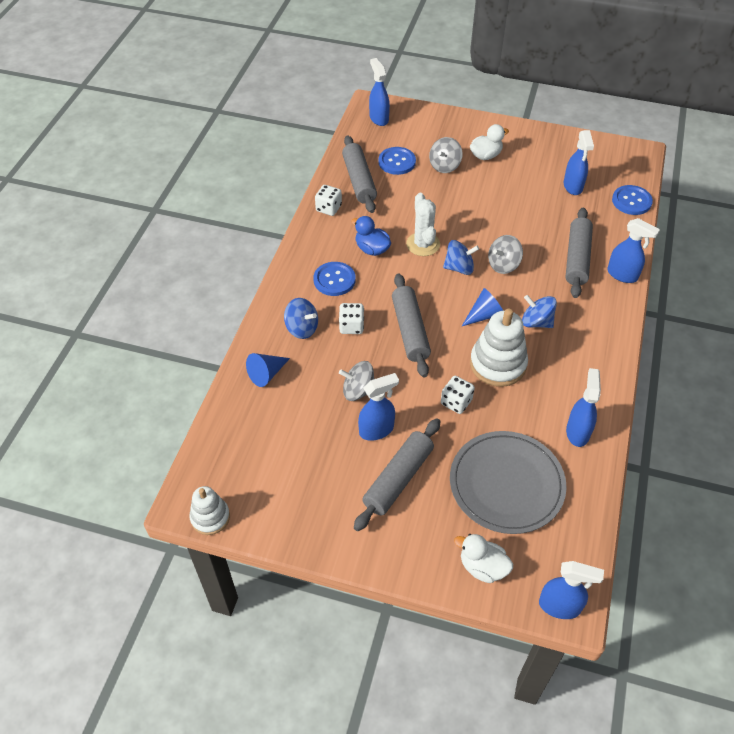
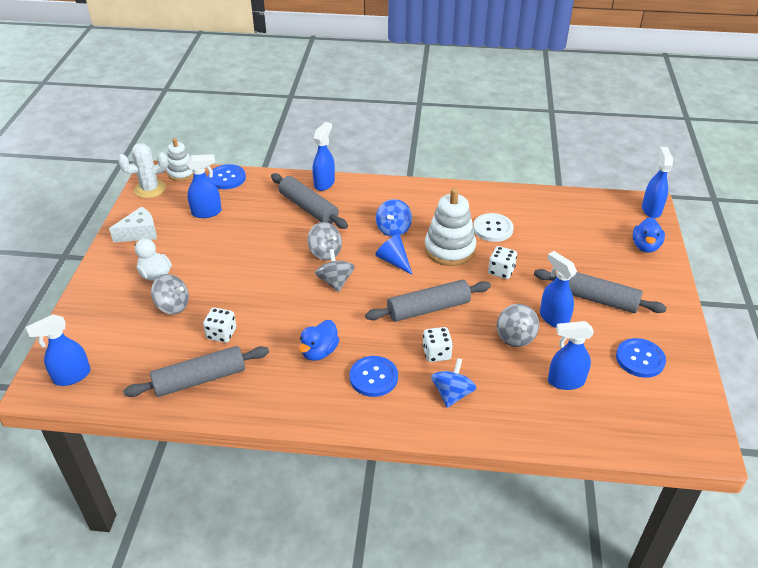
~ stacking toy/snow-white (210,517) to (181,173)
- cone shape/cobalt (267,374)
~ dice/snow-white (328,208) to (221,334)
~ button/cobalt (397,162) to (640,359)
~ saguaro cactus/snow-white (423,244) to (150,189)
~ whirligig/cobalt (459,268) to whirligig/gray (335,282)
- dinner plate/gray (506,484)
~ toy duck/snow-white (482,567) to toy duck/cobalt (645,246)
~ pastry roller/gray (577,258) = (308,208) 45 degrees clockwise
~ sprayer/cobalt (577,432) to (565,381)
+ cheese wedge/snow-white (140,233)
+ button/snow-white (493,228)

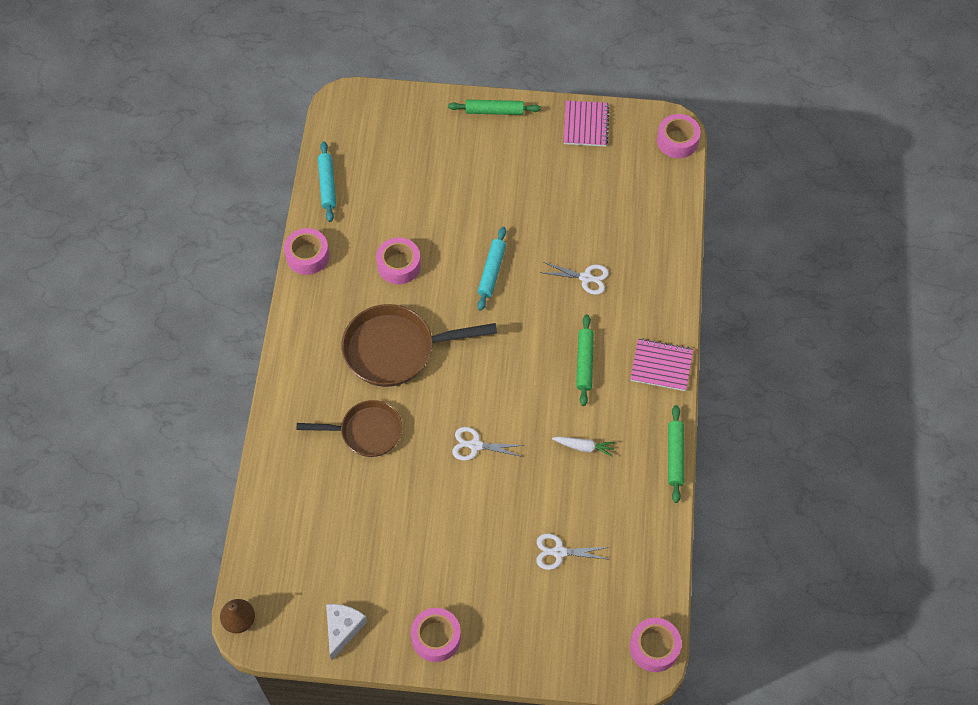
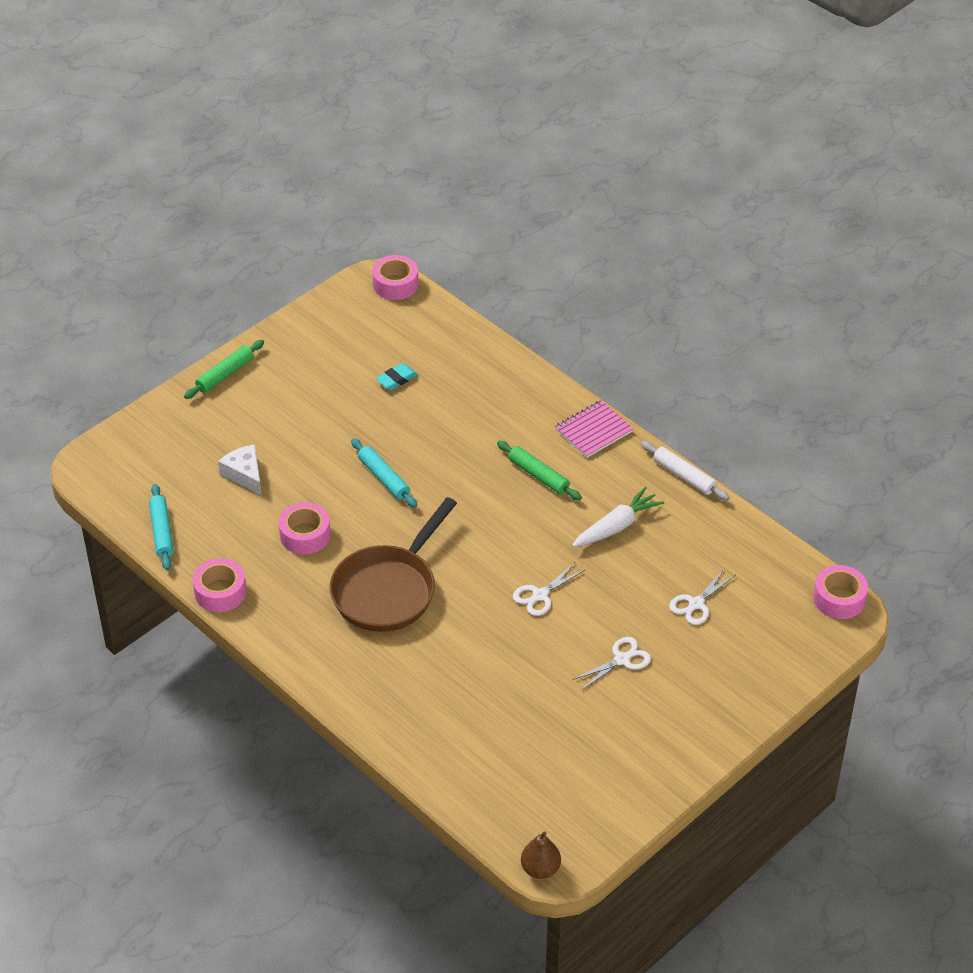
- frying pan/dark brown (366,432)
~ pastry roller/turquoise (327,185) = (162,532) 45 degrees clockwise
~ cheese wedge/snow-white (342,629) to (245,474)
- sticky tape/rose-pink (436,637)
~ scissors/snow-white (586,278) to (622,660)
~ carrot/snow-white (584,447) = (616,526) x1.58
- notepad/rose-pink (586,125)
~ pastry roller/green (675,456) to pastry roller/snow-white (684,476)
+ gum eraser/turquoise (396,379)

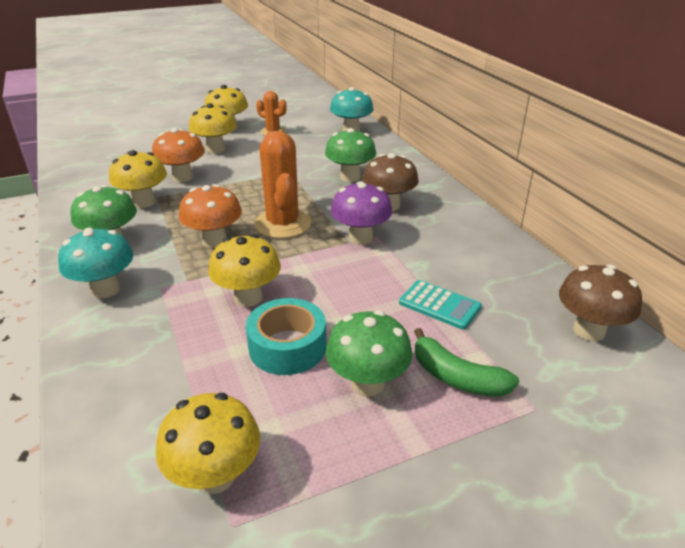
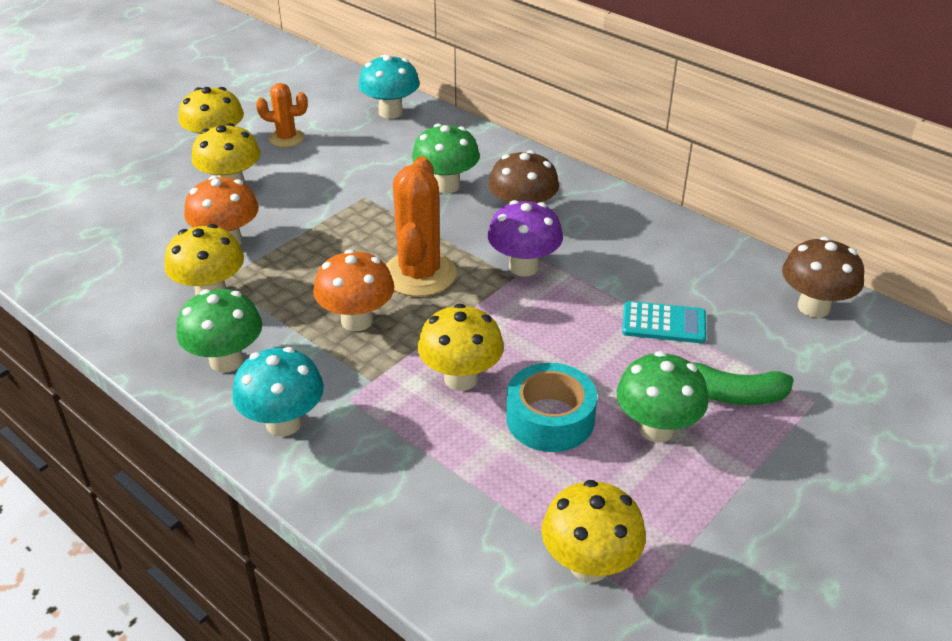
~ saguaro cactus/orange-coloured (282,224) = (419,274) 45 degrees clockwise

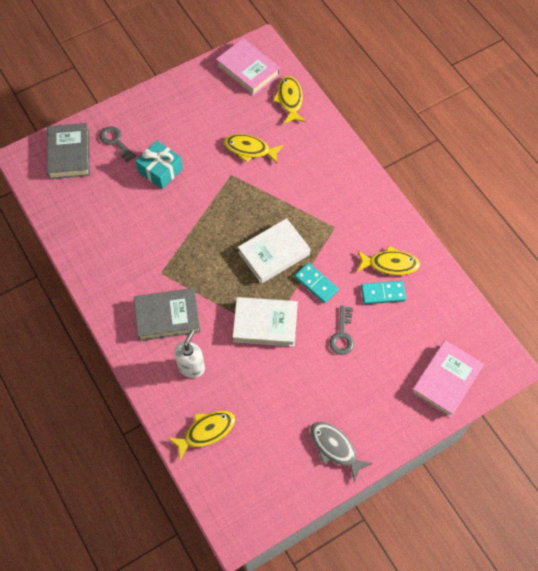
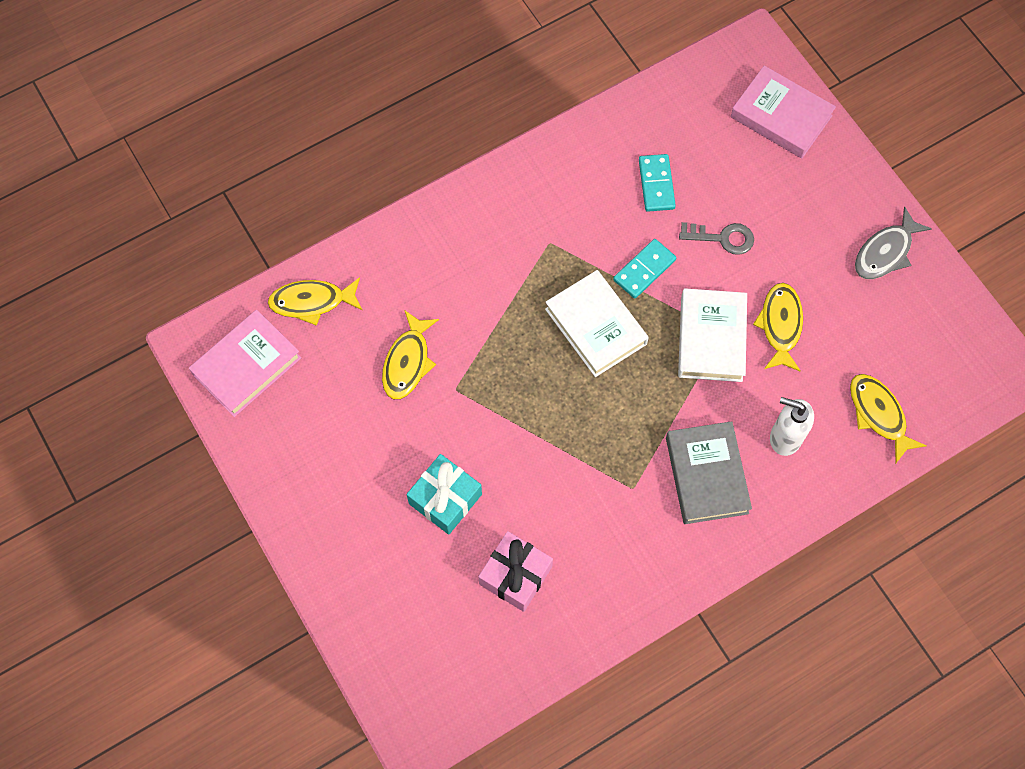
- hardback/gray (69,154)
- key/gray (115,142)
~ toy fish/golden (390,264) to (780,325)
+ gift/rose-pink (515,575)

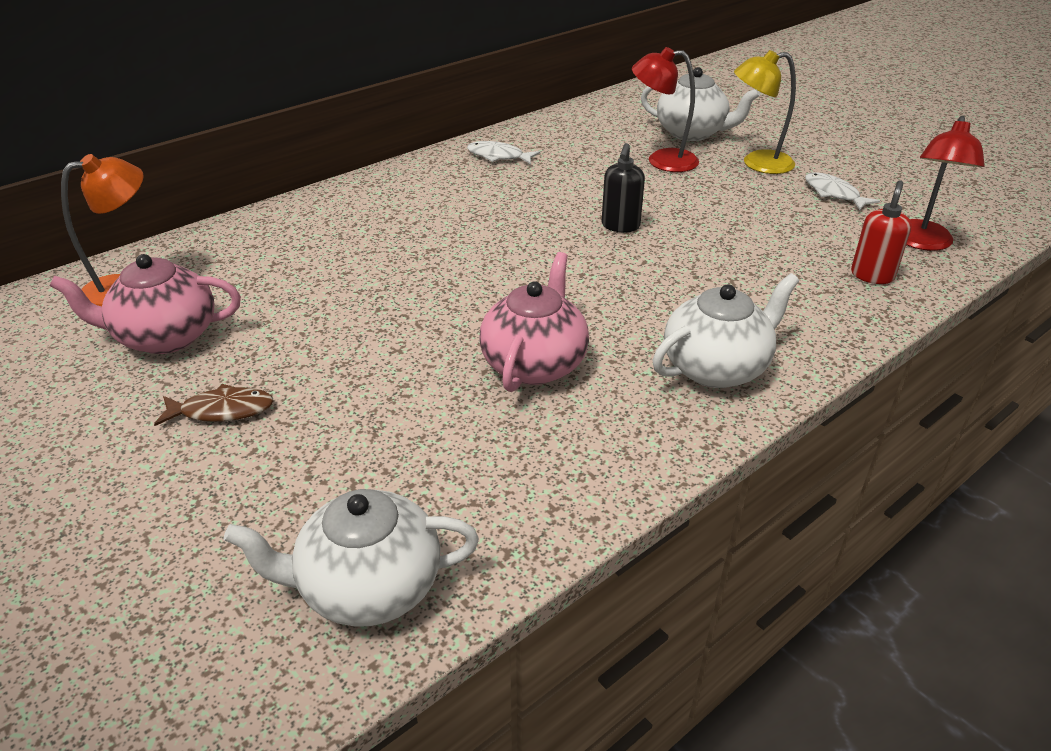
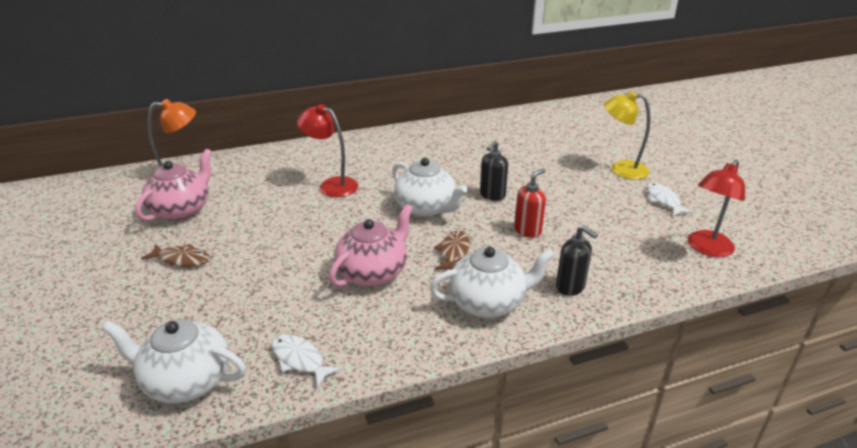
~ teapot/rose-pink (165,337) = (181,210) 105 degrees clockwise
~ toy fish/snow-white (498,156) to (300,360)
~ desk lamp/scarlet (661,160) to (331,185)
~ teapot/snow-white (692,133) to (426,208)
~ soap pump/scarlet (872,275) to (527,230)
+ toy fish/dark brown (453,252)
+ soap pump/jet-black (570,287)

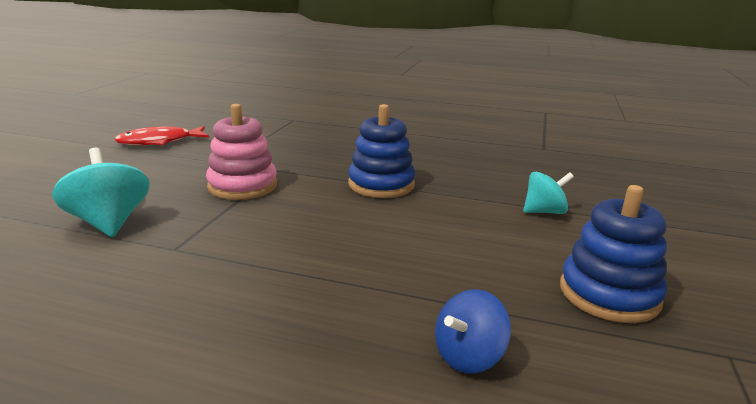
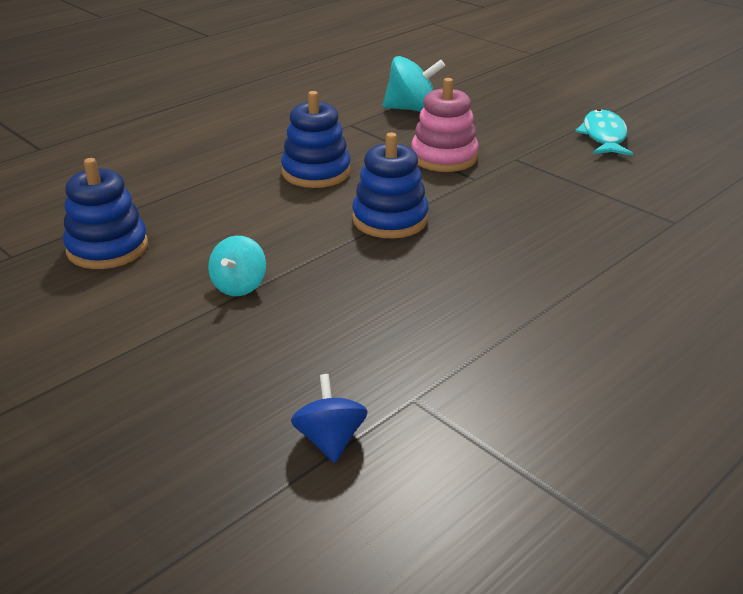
~ toy fish/scarlet (159,142) to toy fish/turquoise (603,136)
~ whirligig/cobalt (468,356) to (330,440)
+ stacking toy/cobalt (316,172)

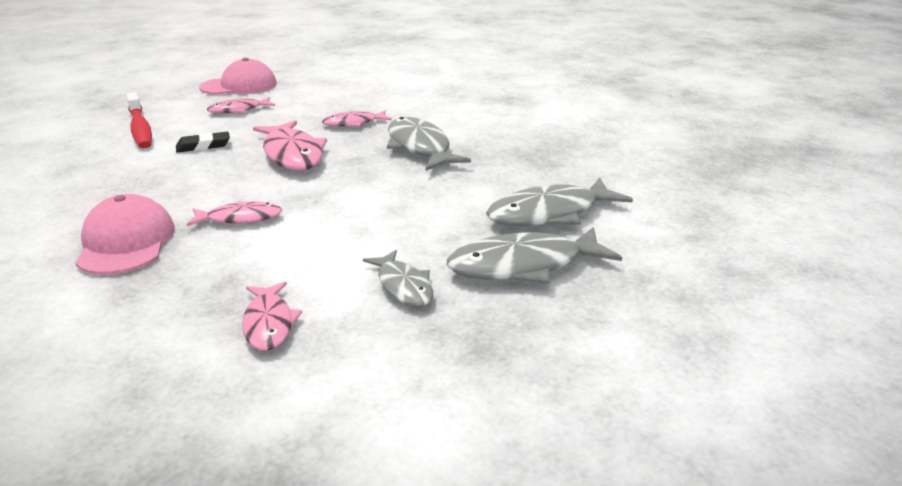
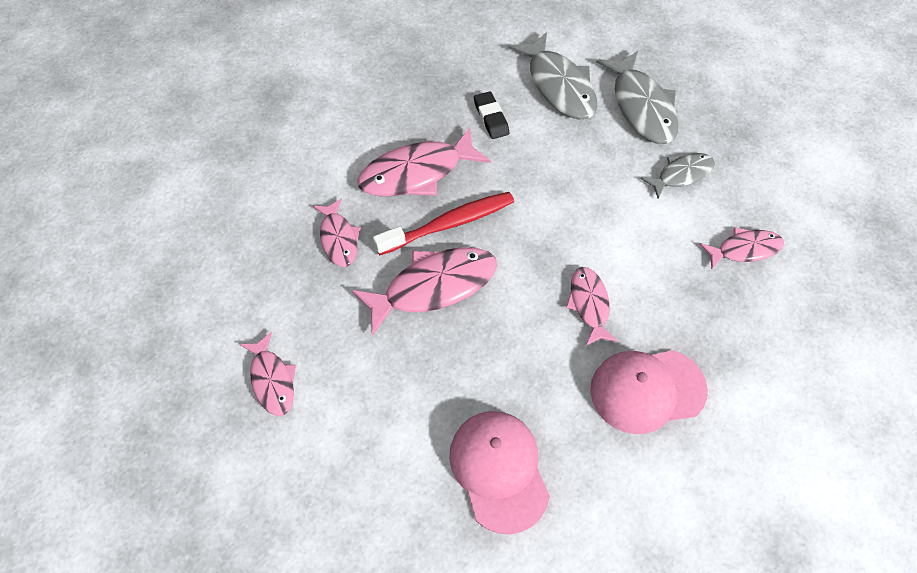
~ dental brush/scarlet (140,128) to (449,224)
~ gum eraser/jet-black (203,146) to (491,118)
~ peaked cap/rose-pink (239,86) to (499,470)
~ toy fish/gray (420,147) to toy fish/rose-pink (417,173)

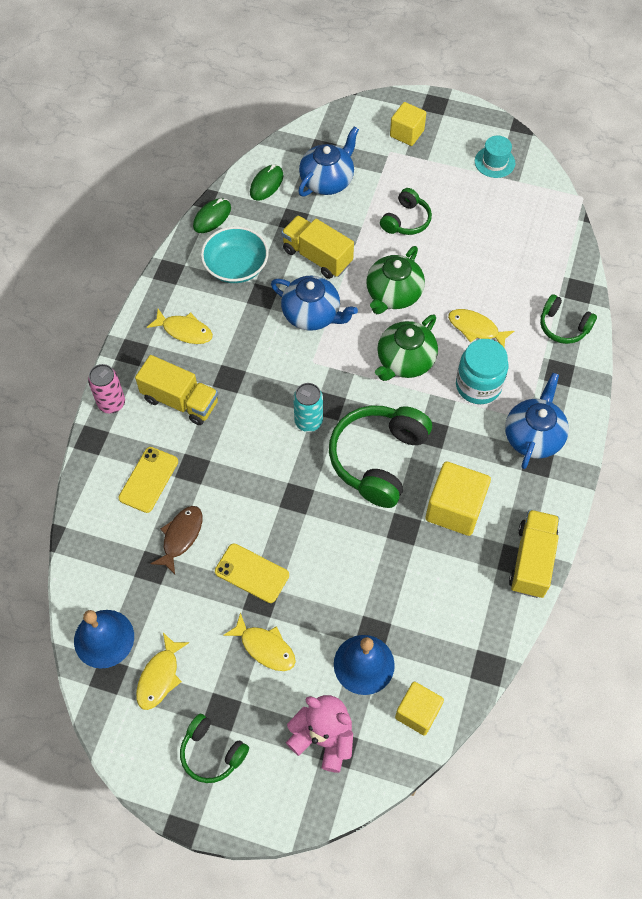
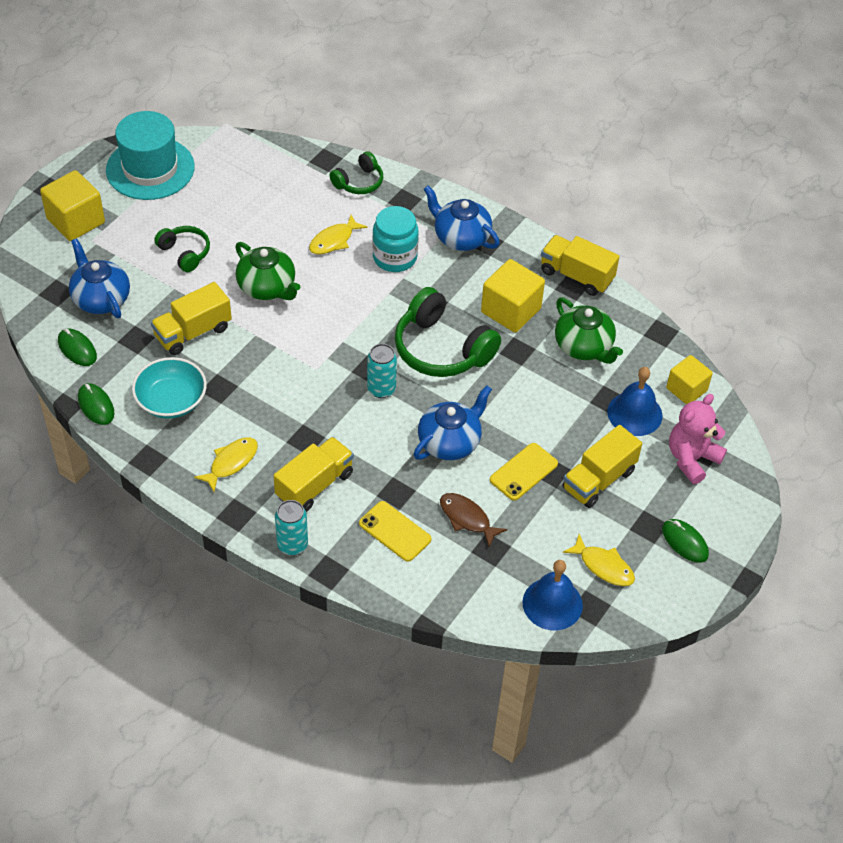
~ can/rose-pink (111,403) to can/turquoise (292,545)
~ headset/green (212,752) to mouse/green (684,542)
~ toy fish/golden (265,647) to toy truck/golden (598,479)
~ teapot/cobalt (312,314) to (450,442)
~ teapot/green (405,361) to (584,346)
~ solid cube/golden (407,133) = (76,221) x1.52
~ tall hat/turquoise (494,162) = (150,168) x2.08

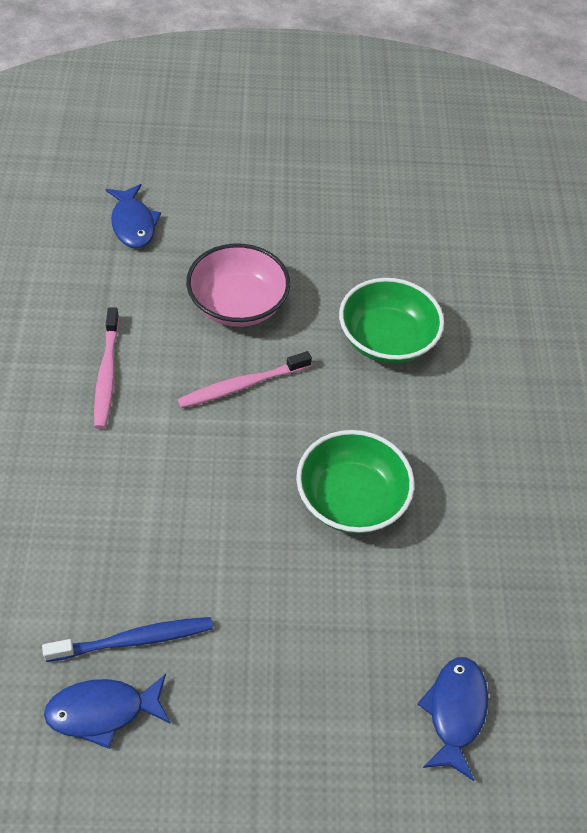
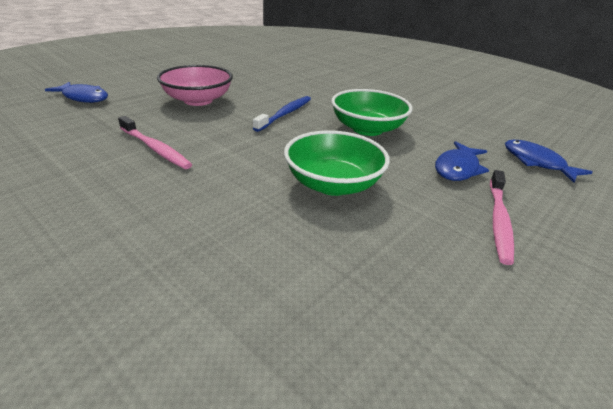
~ dental brush/cobalt (134,640) to (285,114)
~ toy fish/cobalt (102,711) to (457,168)
~ dental brush/rose-pink (242,385) to (499,220)
~ deep dish/green (386,340) to (333,184)

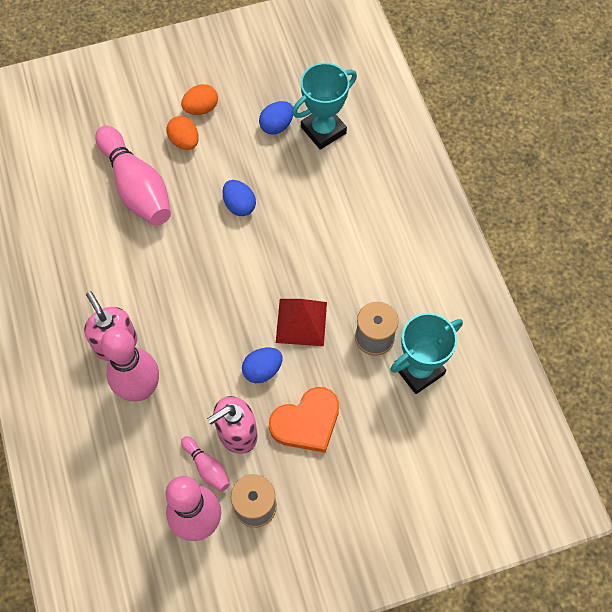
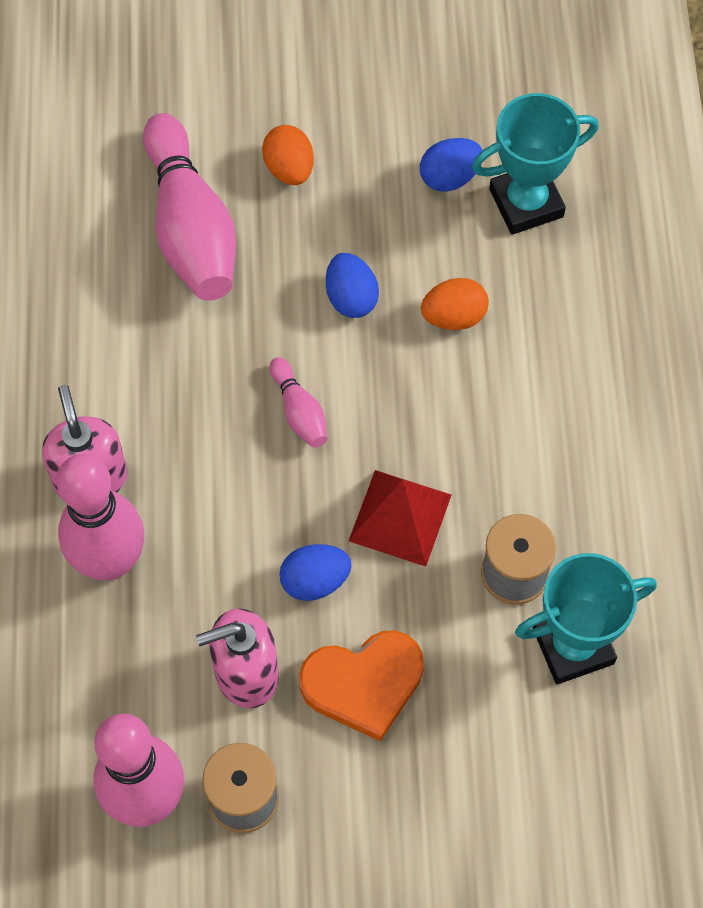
~ egg shape/orange-coloured (201,108) to (454,316)
~ bowling pin/rose-pink (207,467) to (299,411)

